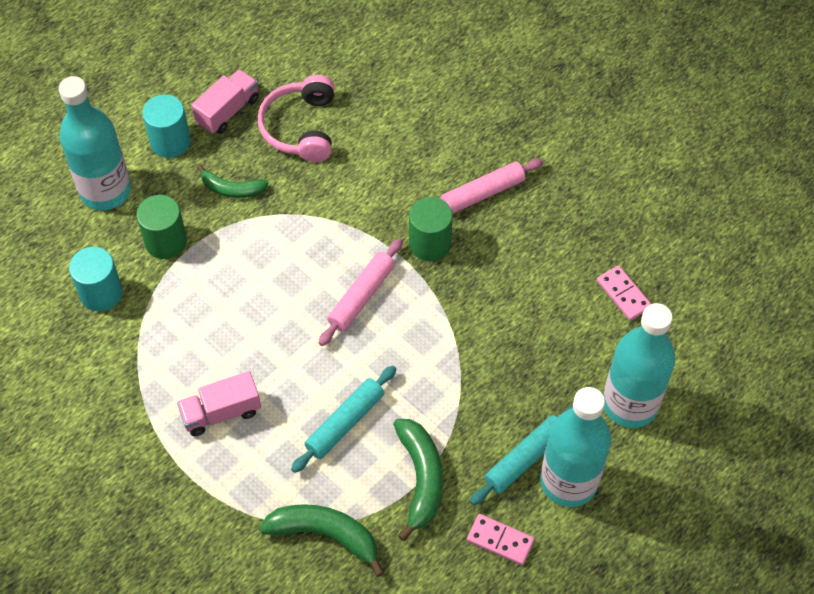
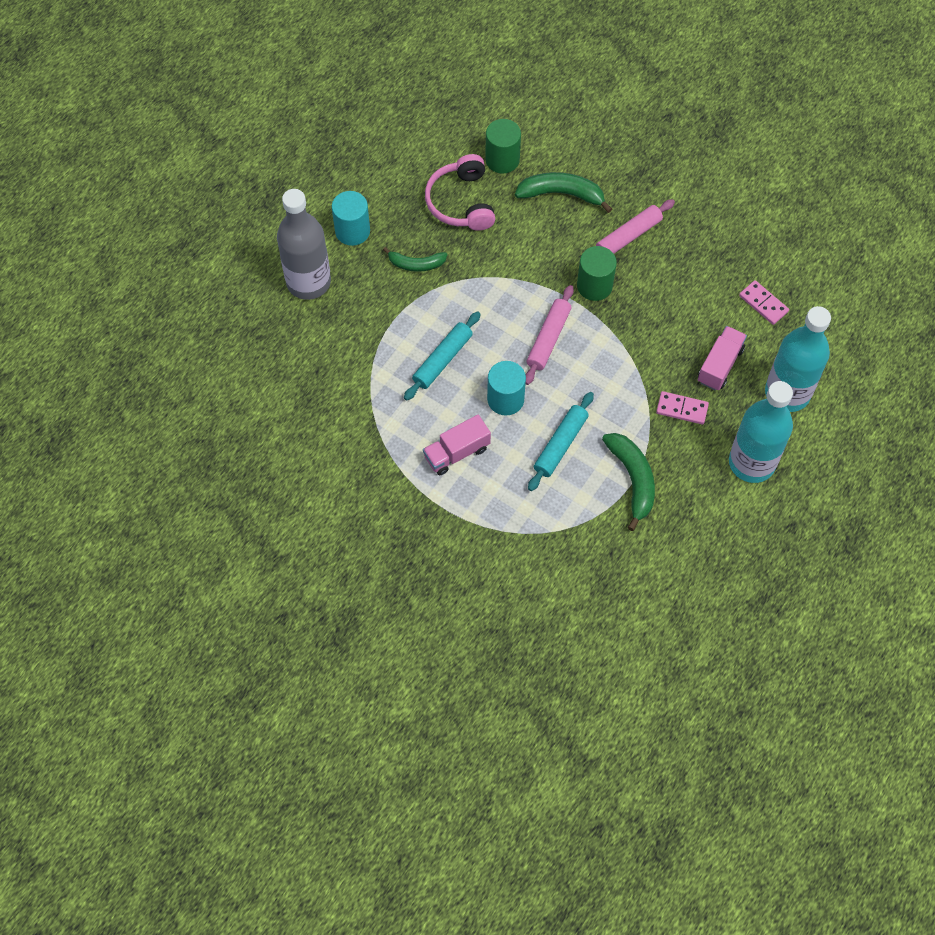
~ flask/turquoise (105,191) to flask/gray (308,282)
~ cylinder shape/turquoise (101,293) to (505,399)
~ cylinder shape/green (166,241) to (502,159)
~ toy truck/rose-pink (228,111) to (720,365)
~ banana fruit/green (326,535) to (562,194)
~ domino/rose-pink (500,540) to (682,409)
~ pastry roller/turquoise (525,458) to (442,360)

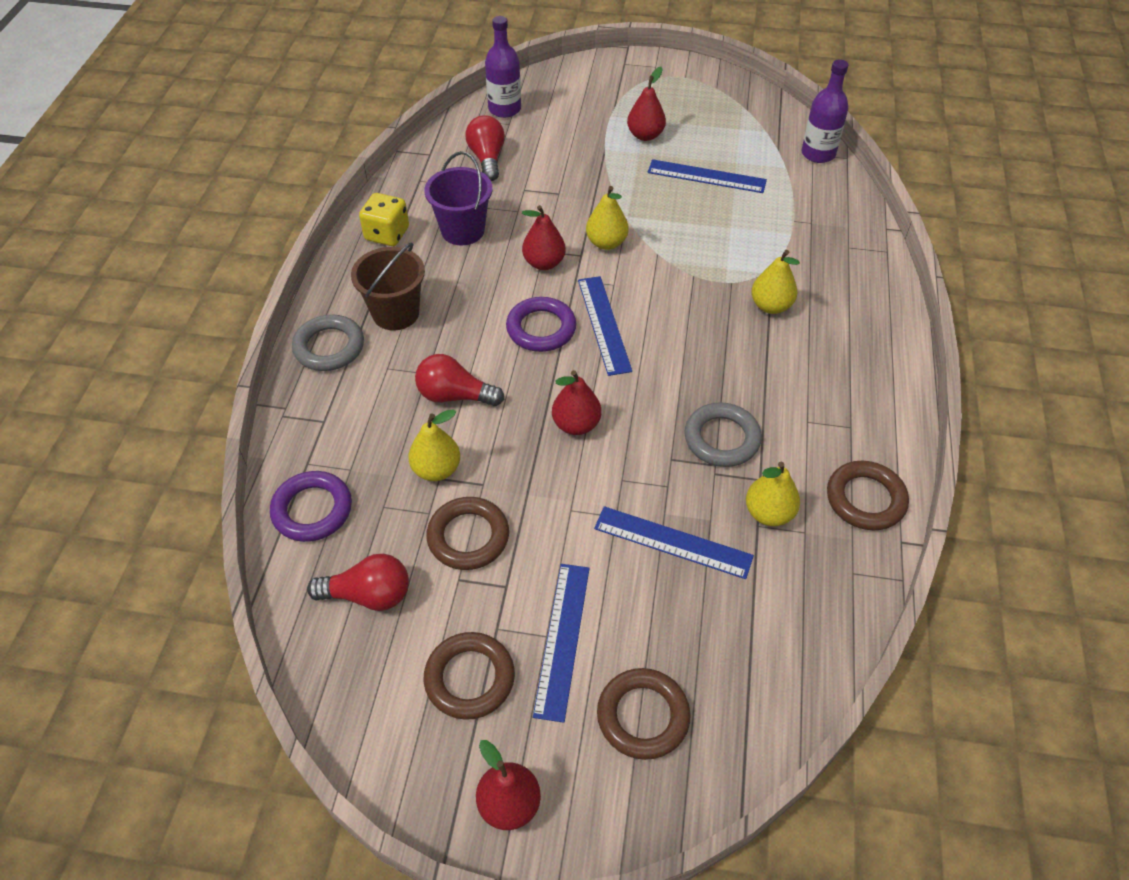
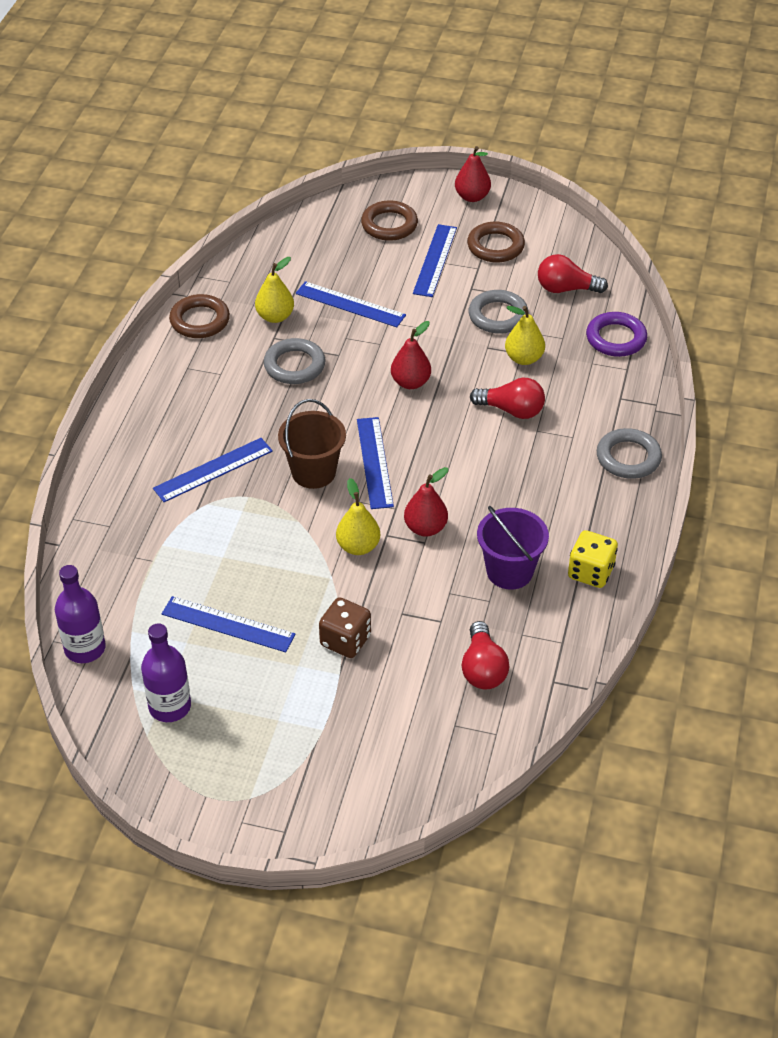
~ sand bucket/dark brown (395,313) to (313,472)
~ hoop/dark brown (468,537) to hoop/gray (498,316)
~ flask/royal purple (504,109) to (170,706)
- hoop/royal purple (541,328)
- pear/scarlet (645,135)
~ pear/golden (771,306) to straightedge/cobalt (213,470)
+ dice/dark brown (345,640)

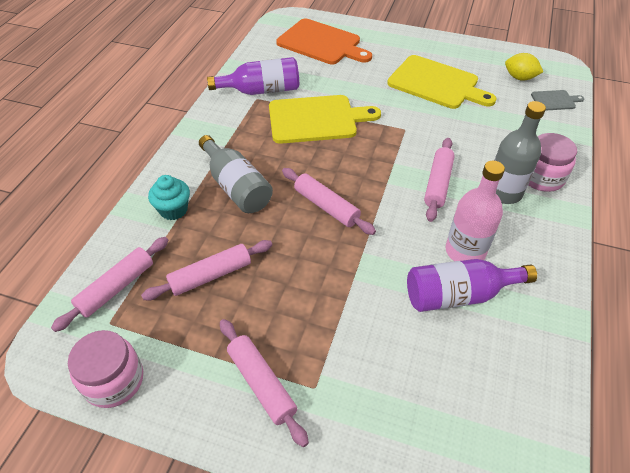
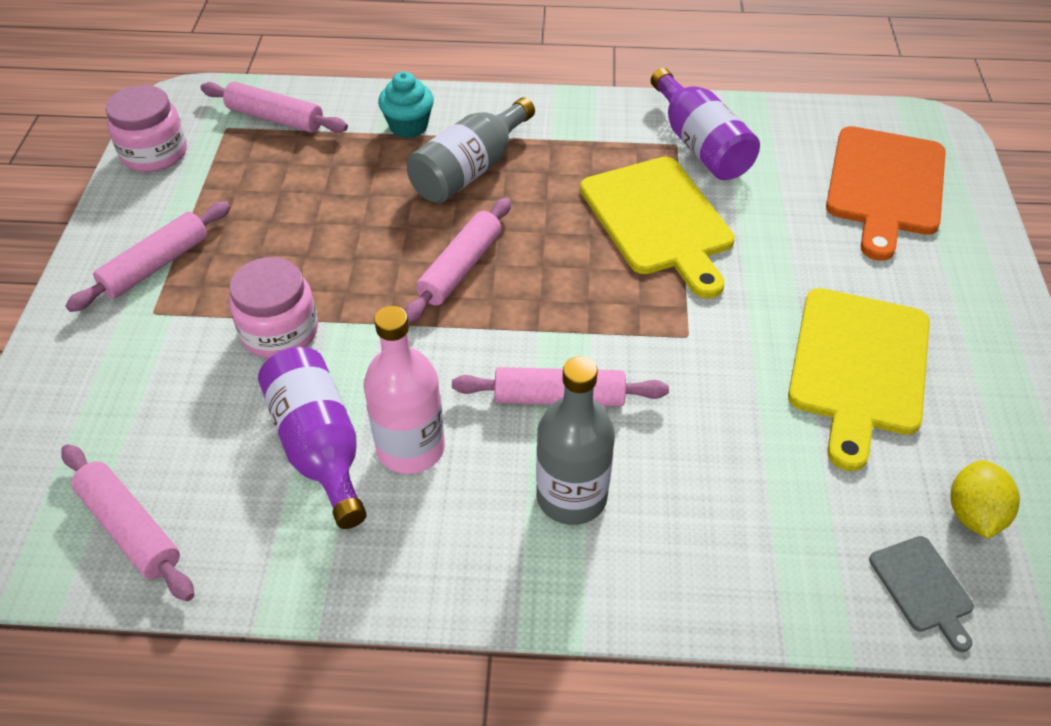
~ pastry roller/rose-pink (211,275) to (130,528)
~ preserve jar/rose-pink (541,177) to (279,331)

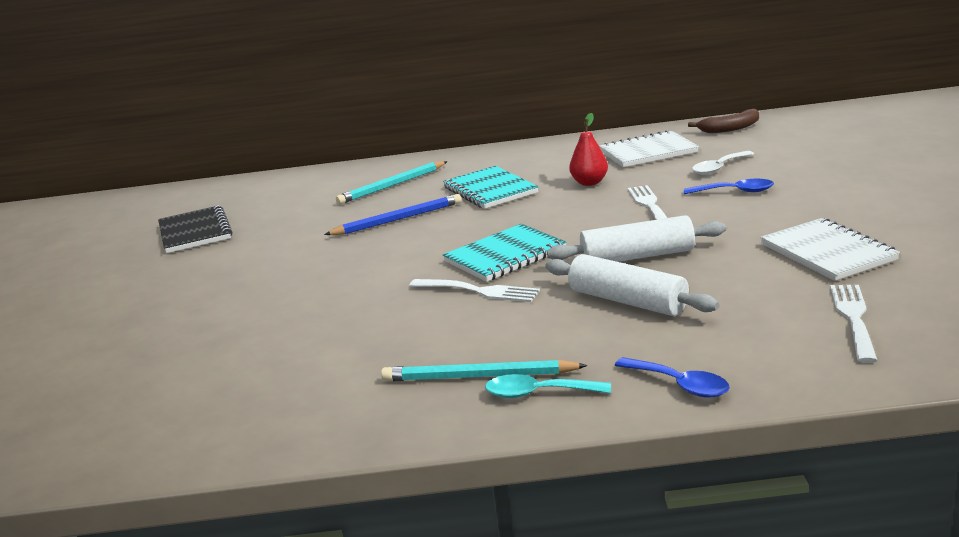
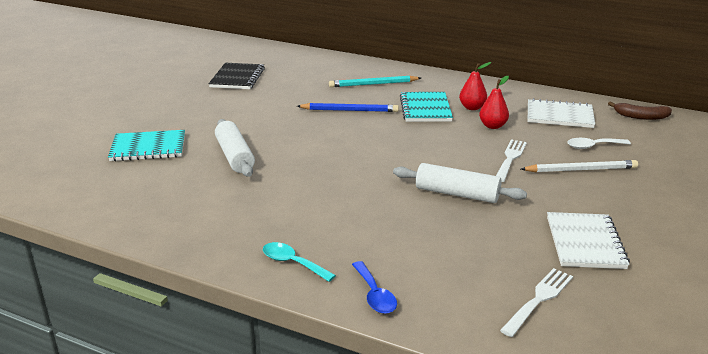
- lead pencil/turquoise (478,377)
- dinner fork/snow-white (478,291)
~ notepad/turquoise (505,256) to (148,148)
~ pastry roller/snow-white (627,301) to (235,156)
~ spoon/cobalt (735,191) to lead pencil/snow-white (581,169)
+ pear/scarlet (472,107)

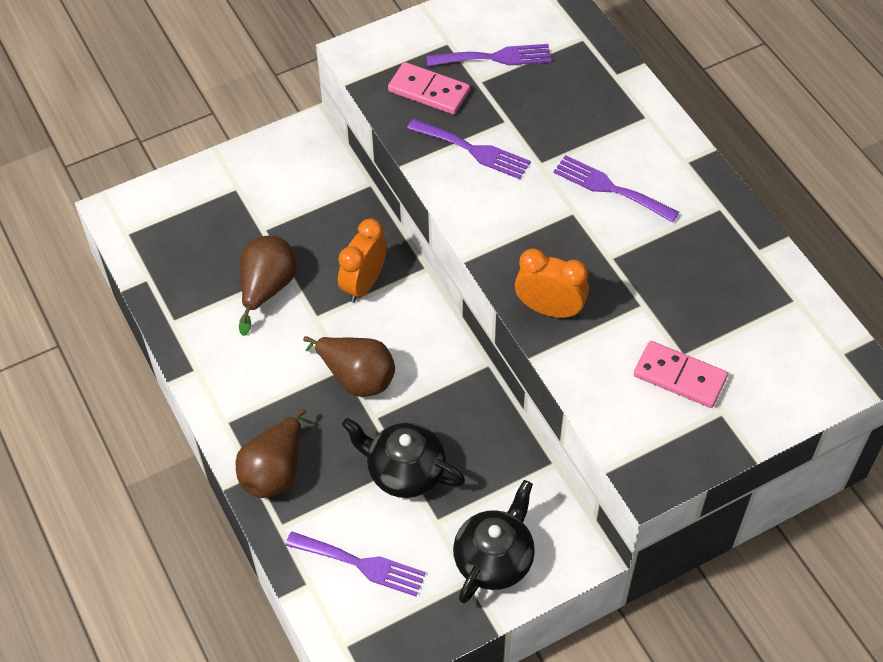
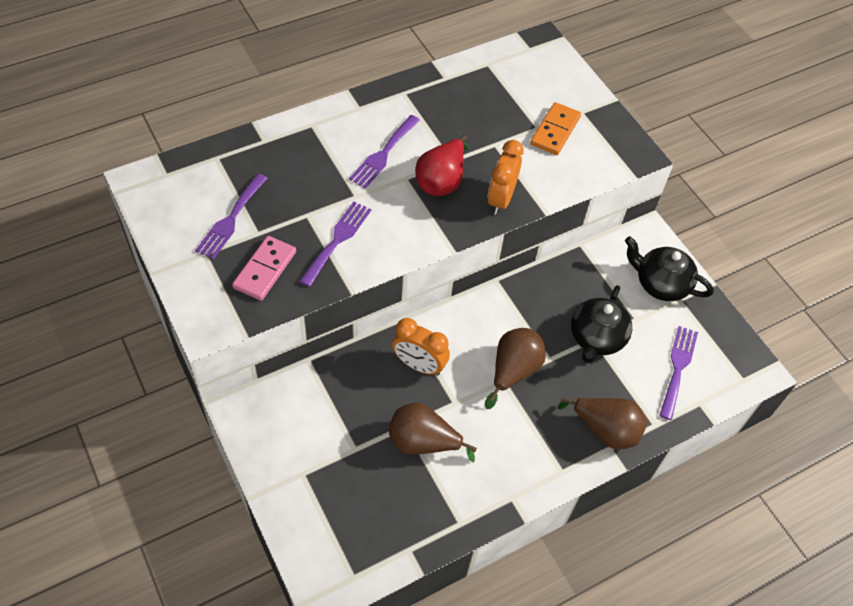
~ dinner fork/royal purple (495,57) = (230,219) 150 degrees counterclockwise
~ domino/rose-pink (679,377) to domino/orange-coloured (555,131)
+ pear/scarlet (441,181)

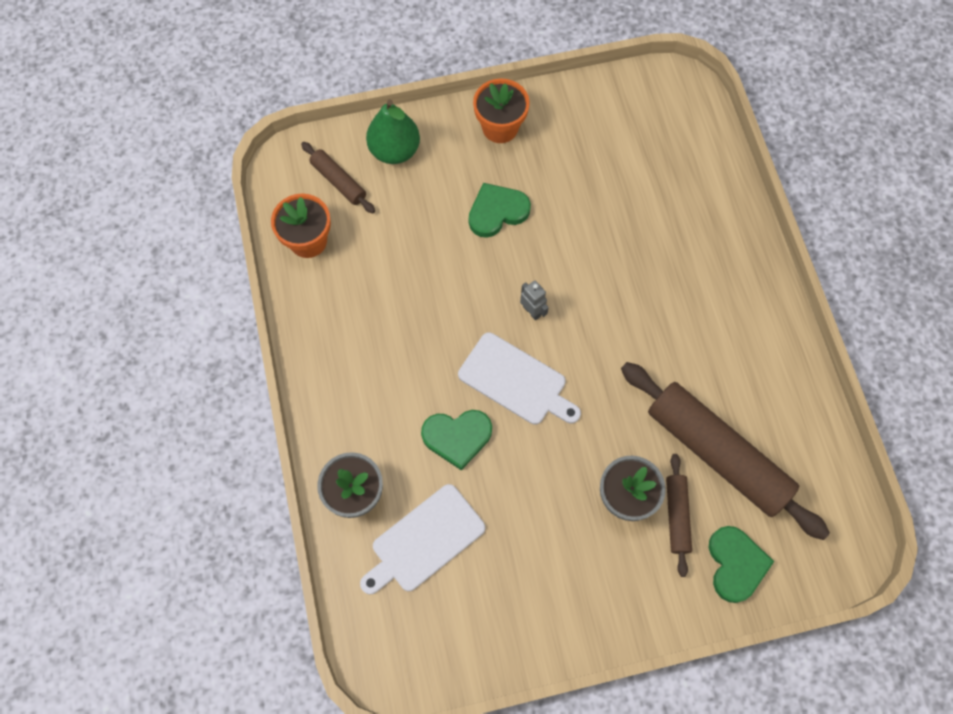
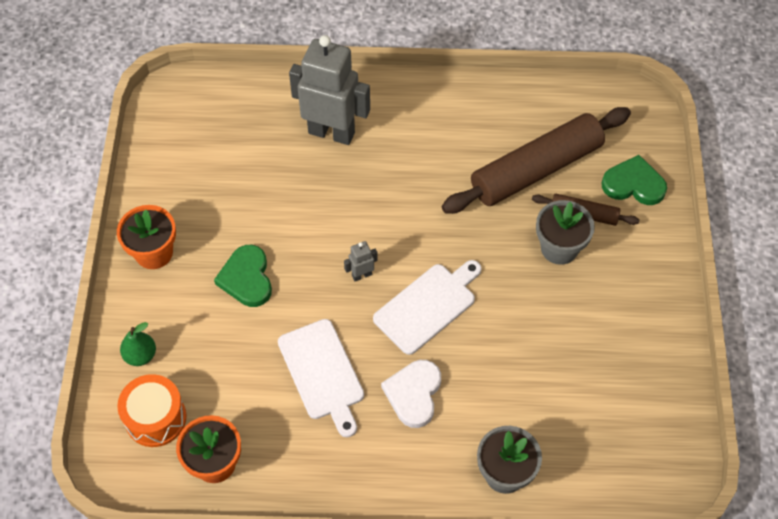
~ pastry roller/dark brown (339,181) to snare drum/orange-coloured (155,418)
~ cutting board/snow-white (424,540) to (322,373)
~ pear/green (395,150) = (140,355) x0.61
- love heart/green (457,437)
+ toy robot/gray (331,132)
+ love heart/snow-white (414,394)

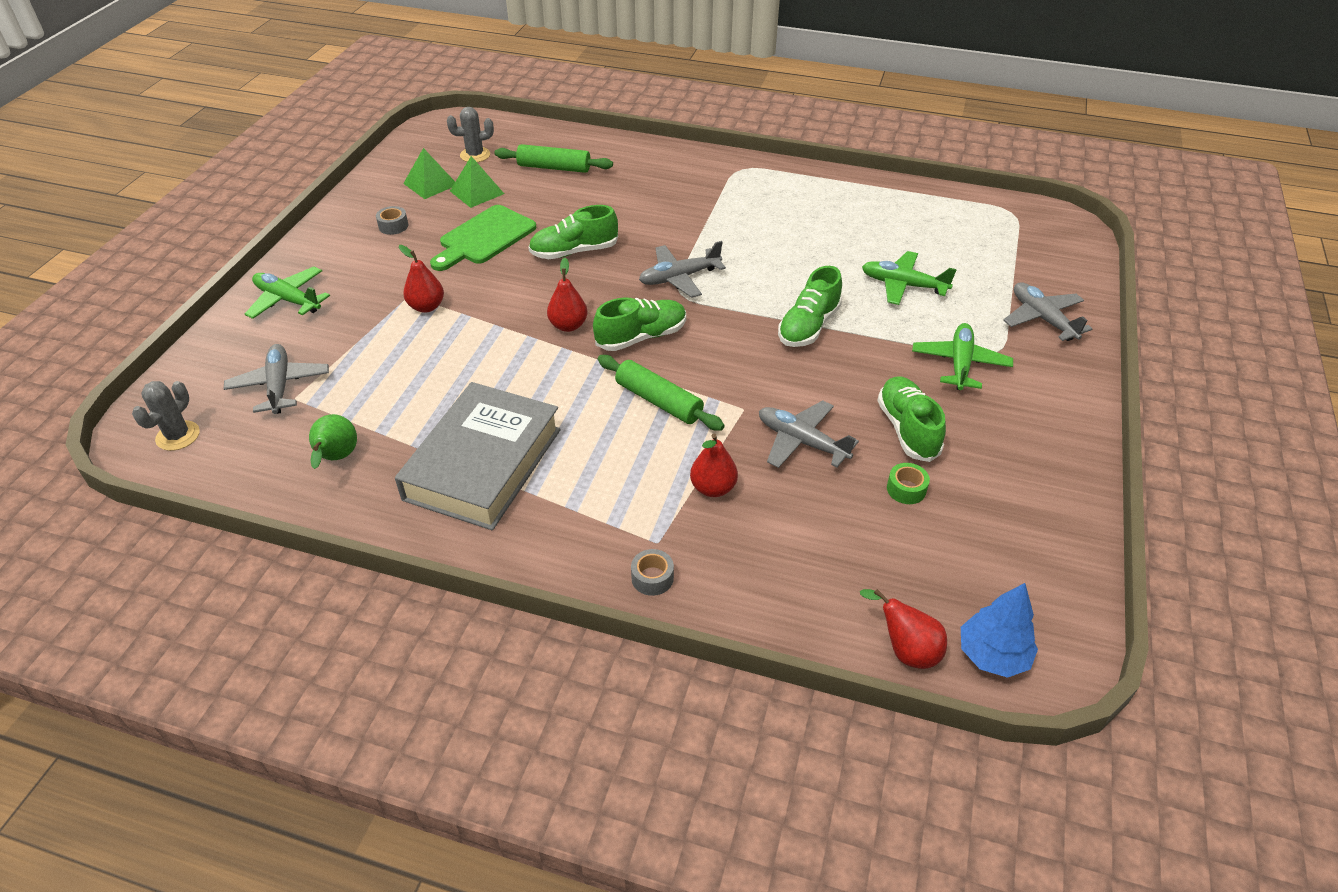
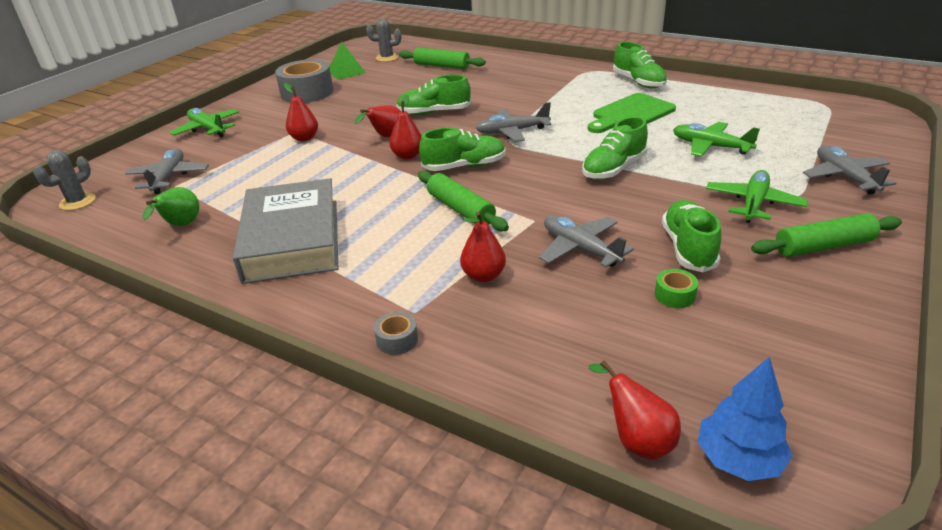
~ sticky tape/gray (393,226) = (307,93) x2.32
~ hardback/gray (483,464) = (292,240) 45 degrees counterclockwise
~ cutting board/green (484,238) to (630,114)
- solid pyramid/green (477,192)
+ pear/scarlet (386,137)
+ lace-up shoe/green (638,82)
+ pastry roller/green (823,246)

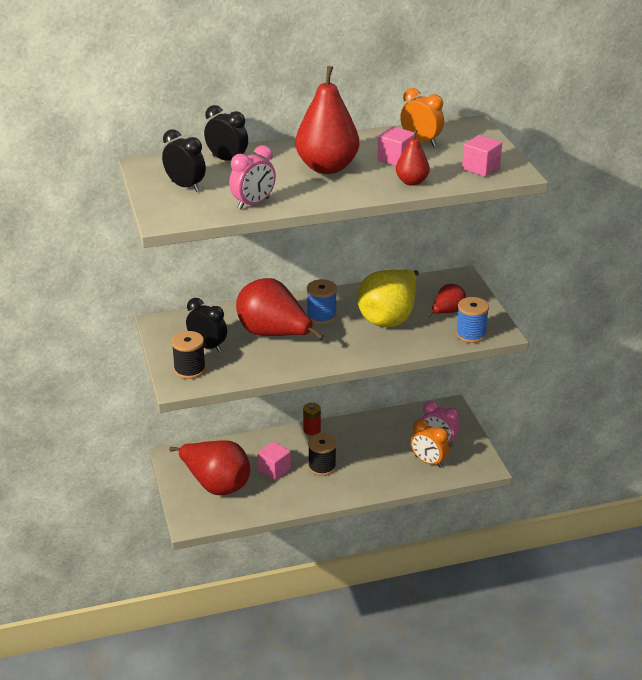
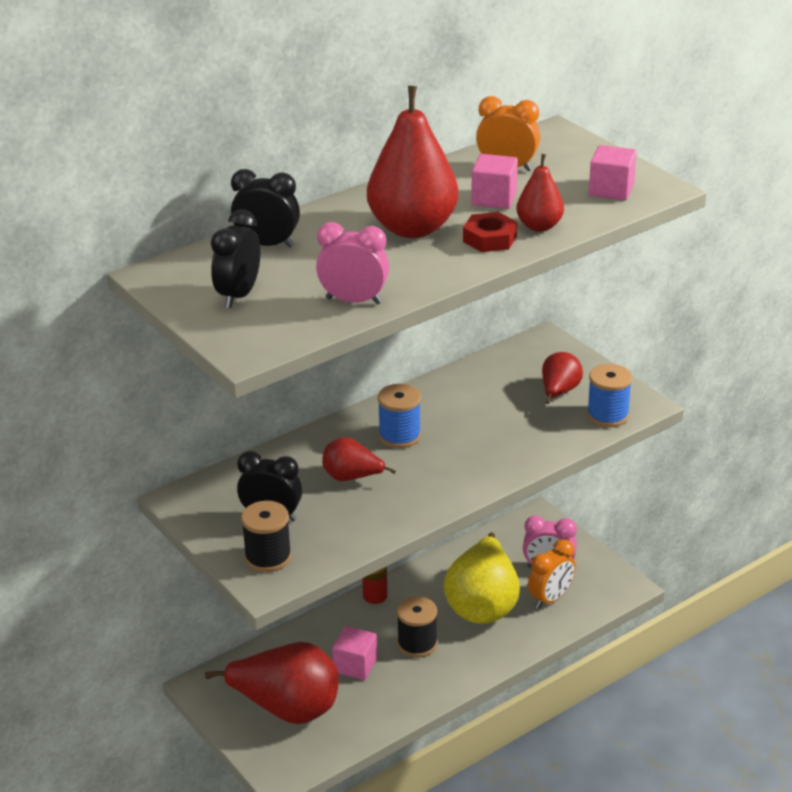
~ alarm clock/jet-black (185,186) = (238,295) 90 degrees counterclockwise
~ alarm clock/rose-pink (253,204) = (353,301) 105 degrees counterclockwise
~ pear/scarlet (274,334) = (352,477) x0.52
~ pear/golden (389,317) to (483,605)
~ alarm clock/orange-coloured (428,461) = (550,598) 60 degrees counterclockwise
+ hex nut/scarlet (490,239)

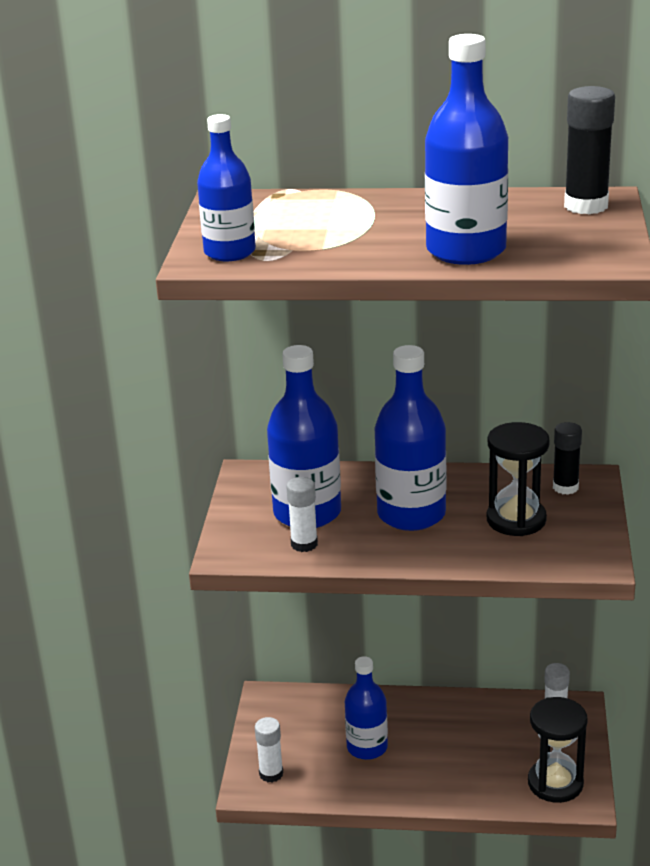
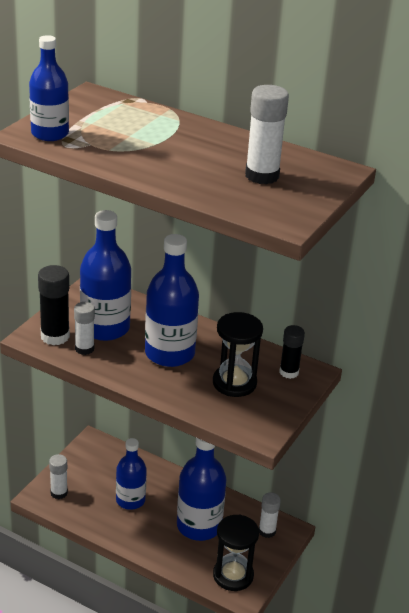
~ flask/cobalt (466,251) to (199,526)
~ glue/jet-black (586,206) to (55,336)
+ glue/snow-white (262,176)

